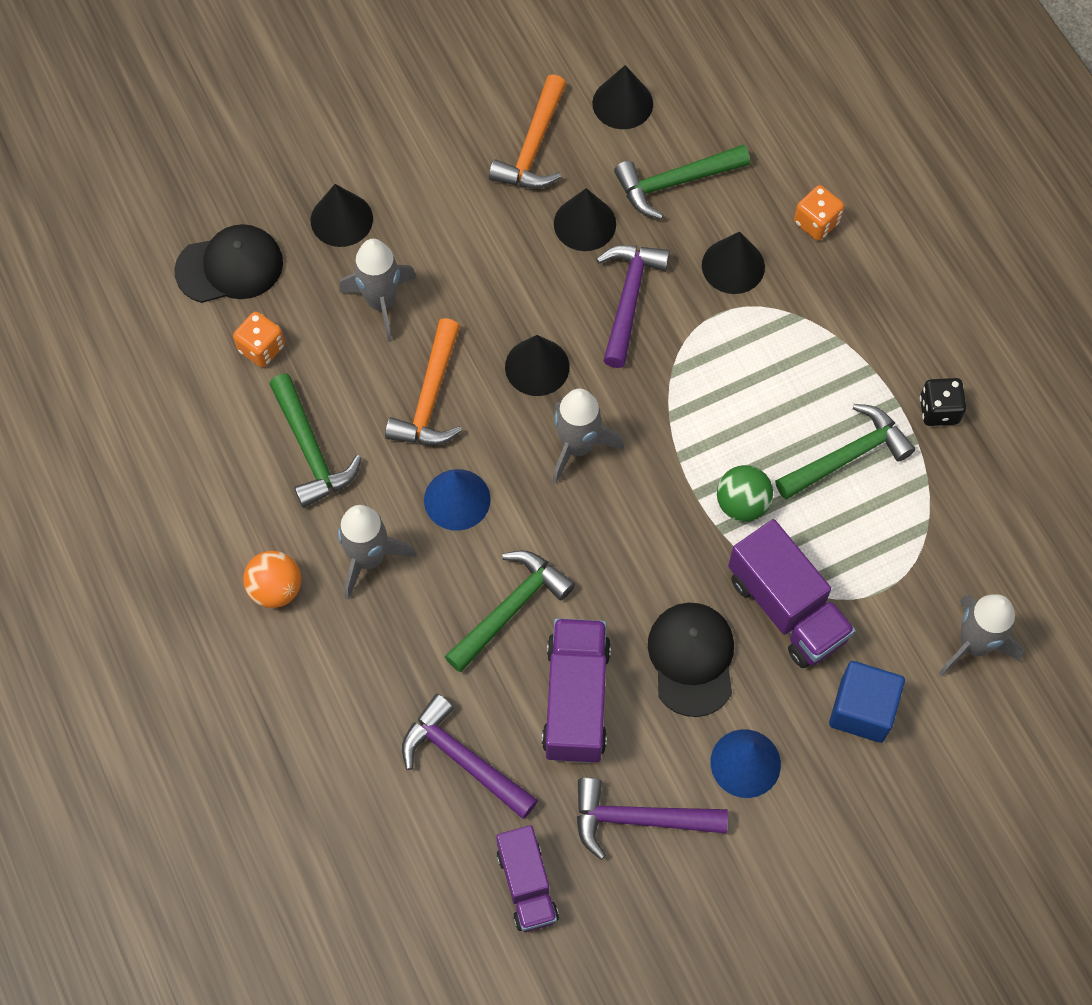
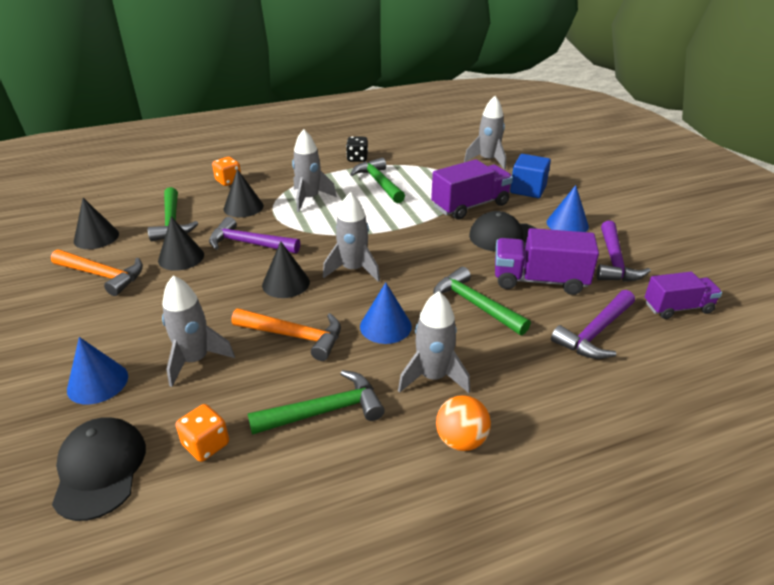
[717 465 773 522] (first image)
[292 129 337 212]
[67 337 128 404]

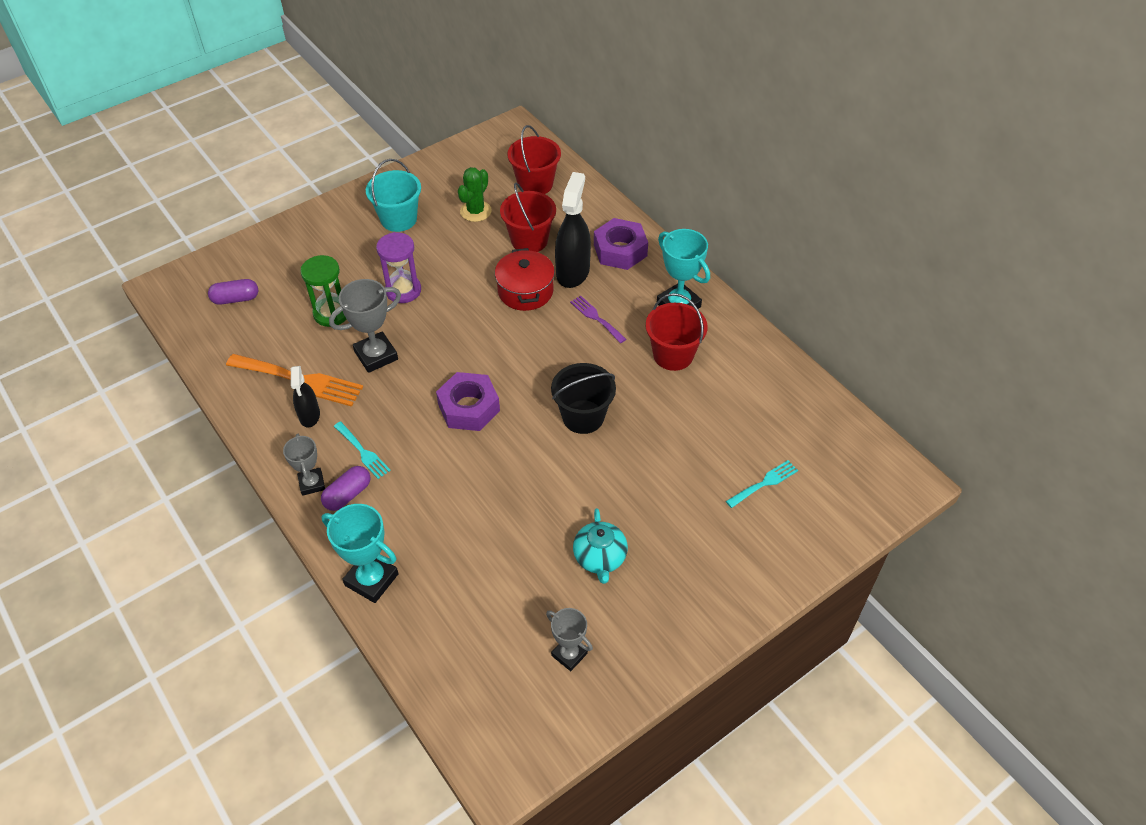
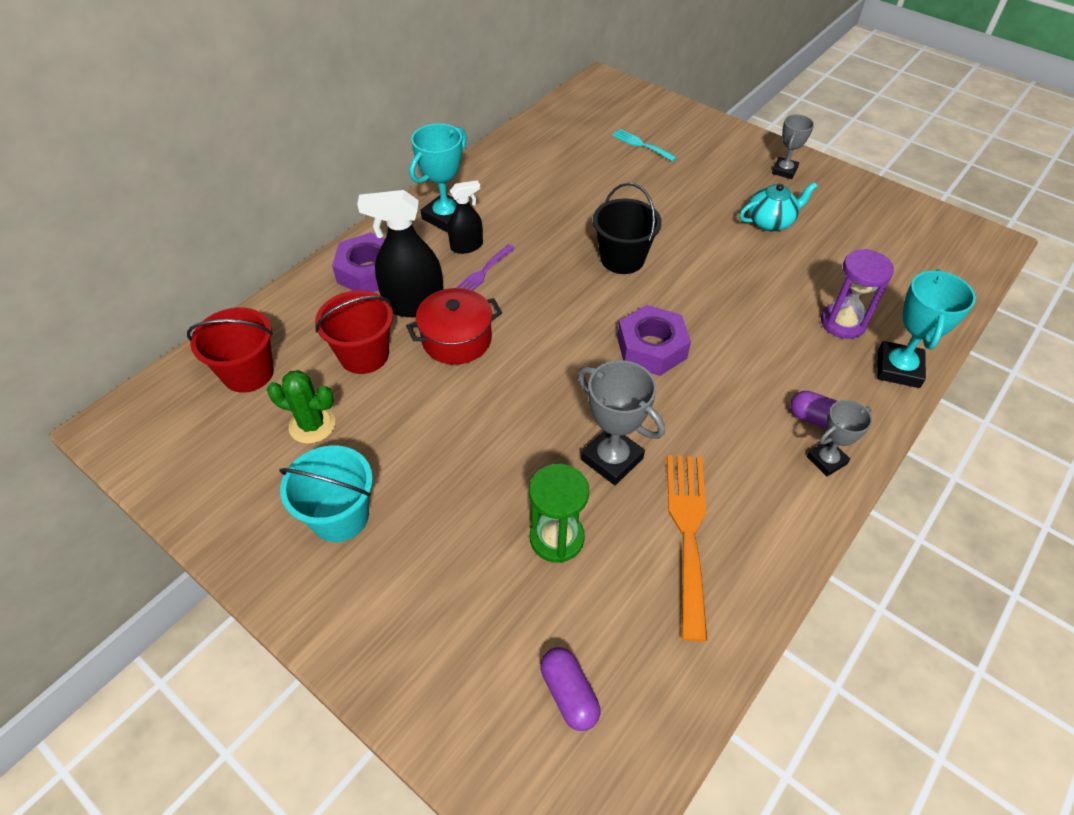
[334 422 391 479] (first image)
[646 293 708 371] (first image)
[448 180 483 254]
[821 249 894 339]
[772 114 814 179]

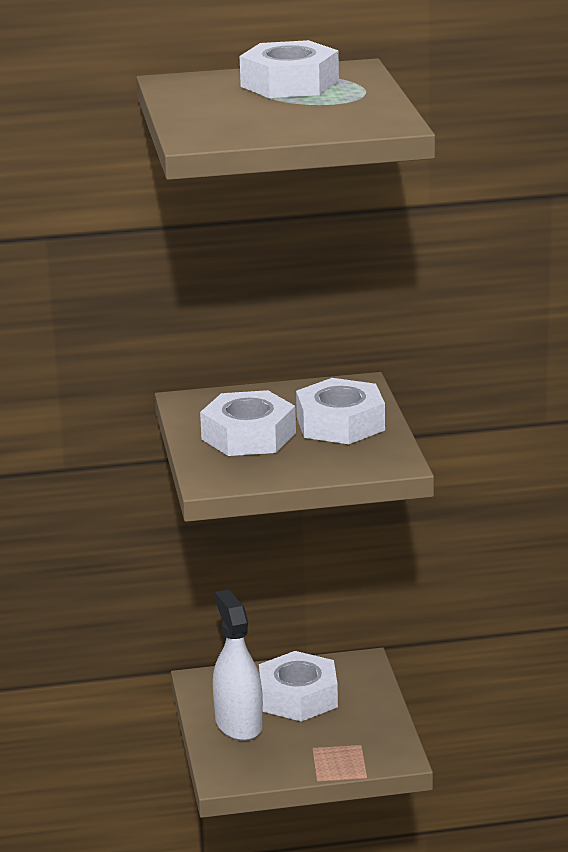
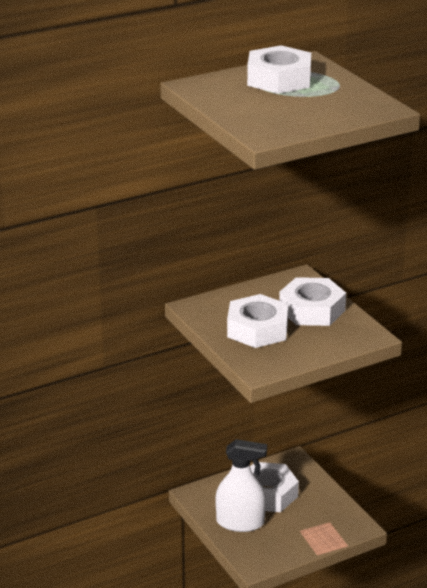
[216 439 267 532]

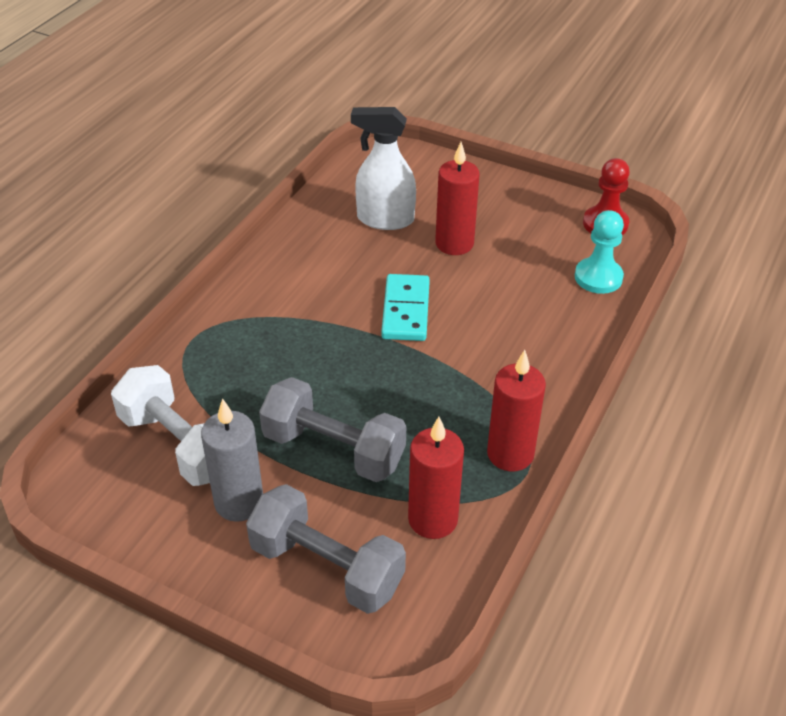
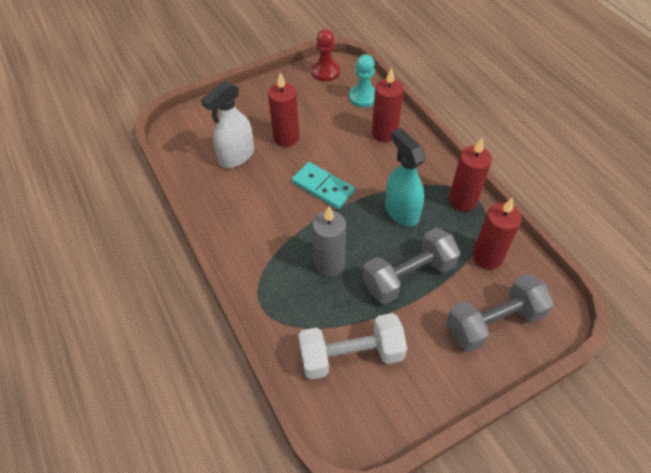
[372 67 404 142]
[385 128 426 227]
[312 206 346 277]

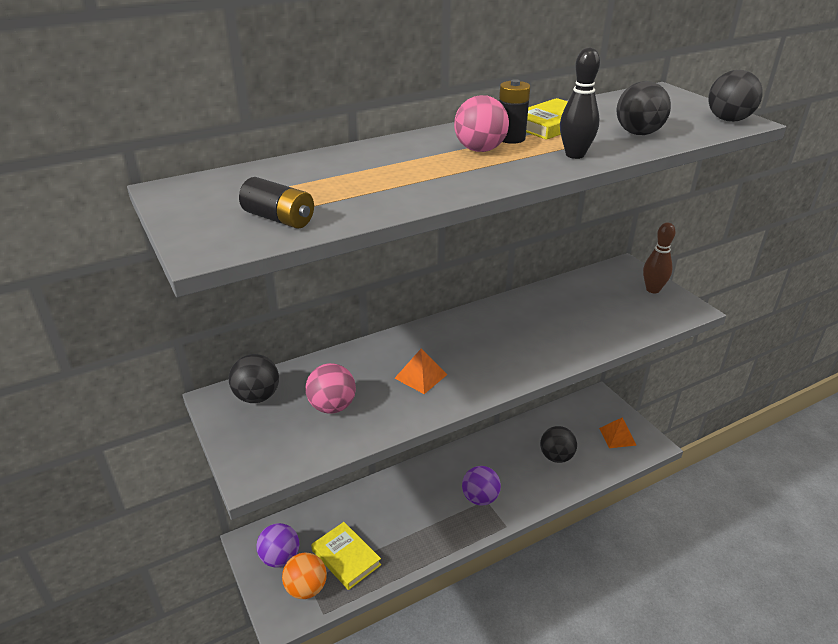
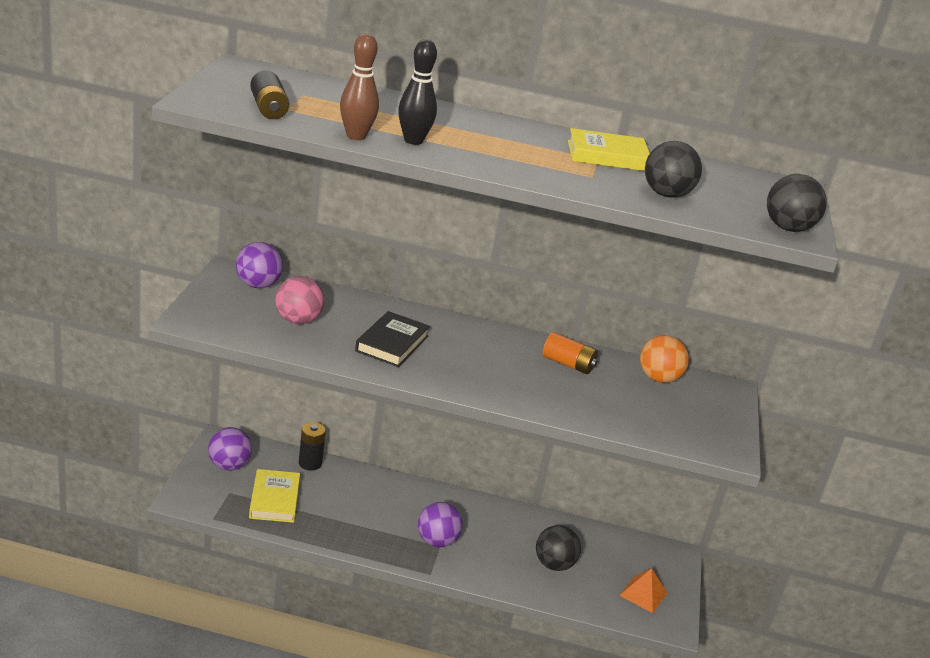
[454 95 509 152] (first image)
[543 332 598 374]
[640 335 689 383]
[299 422 326 471]
[398 39 437 145]
[340 33 379 140]
[355 311 430 367]
[236 242 283 288]

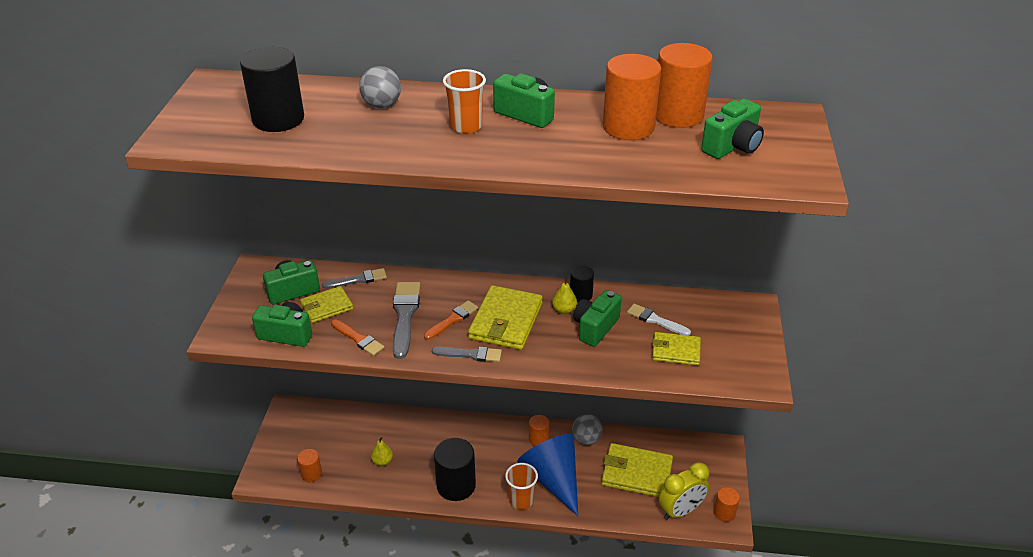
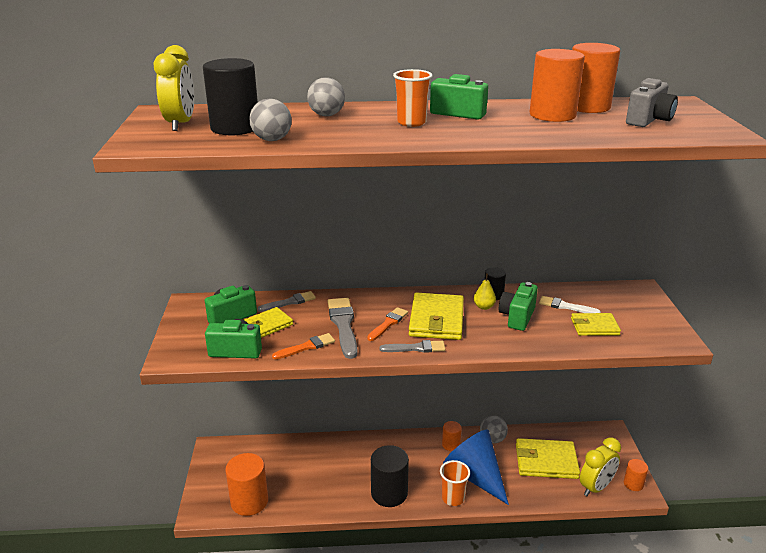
[371 437 393 466] (first image)
[153 45 194 131]
[249 98 292 141]
[626 78 678 127]
[272 333 335 359]
[225 453 268 516]

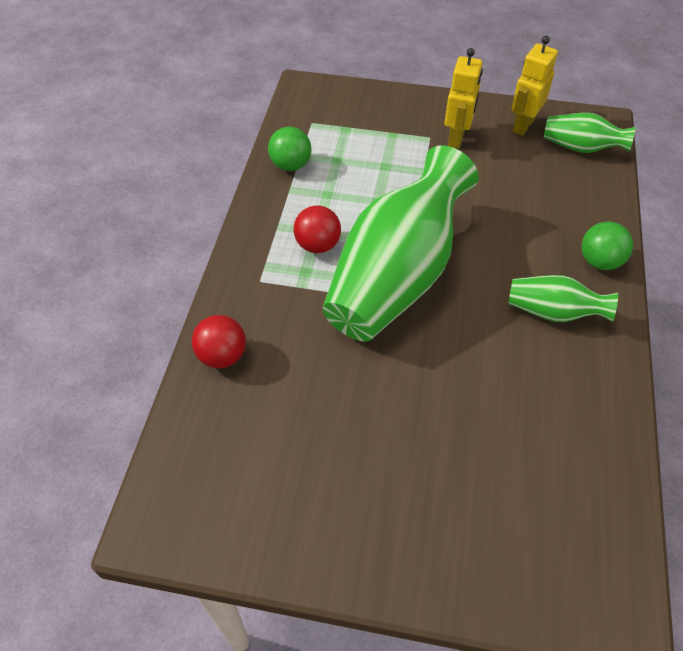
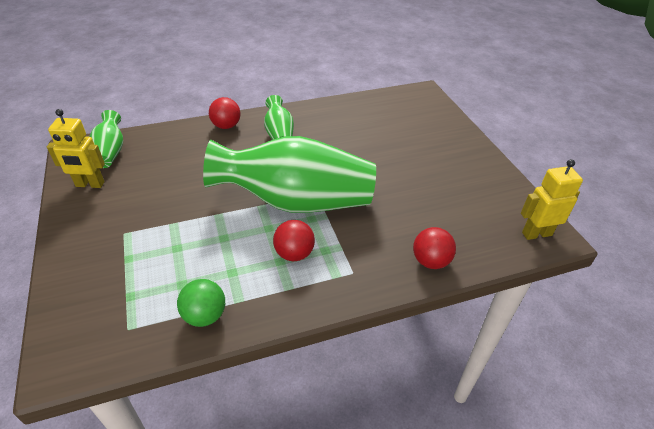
[521 159 583 240]
[209 97 240 129]

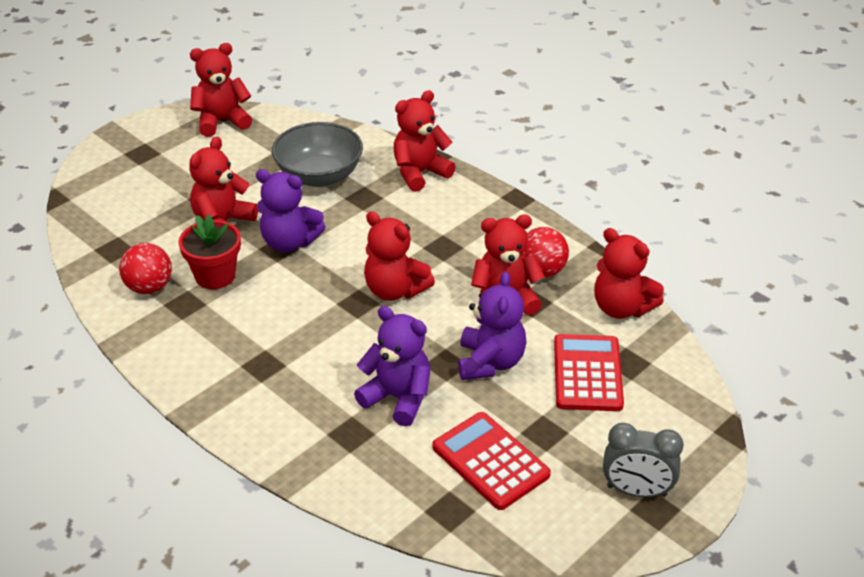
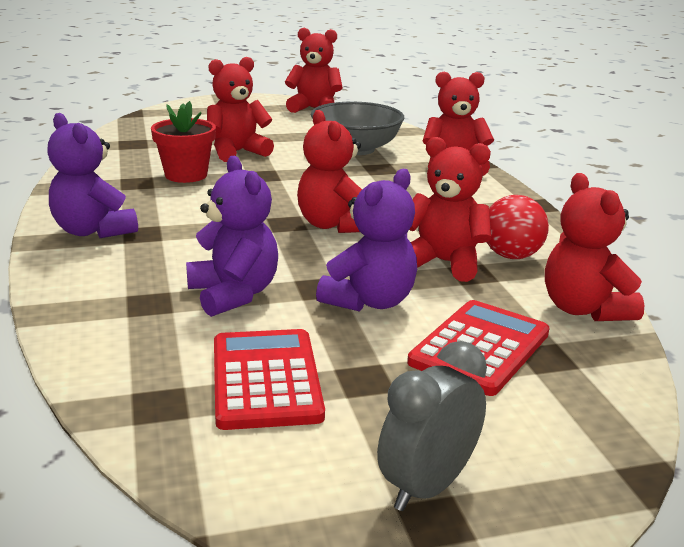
[119 243 172 294] (first image)
[47 113 138 238]
[377 341 487 511]

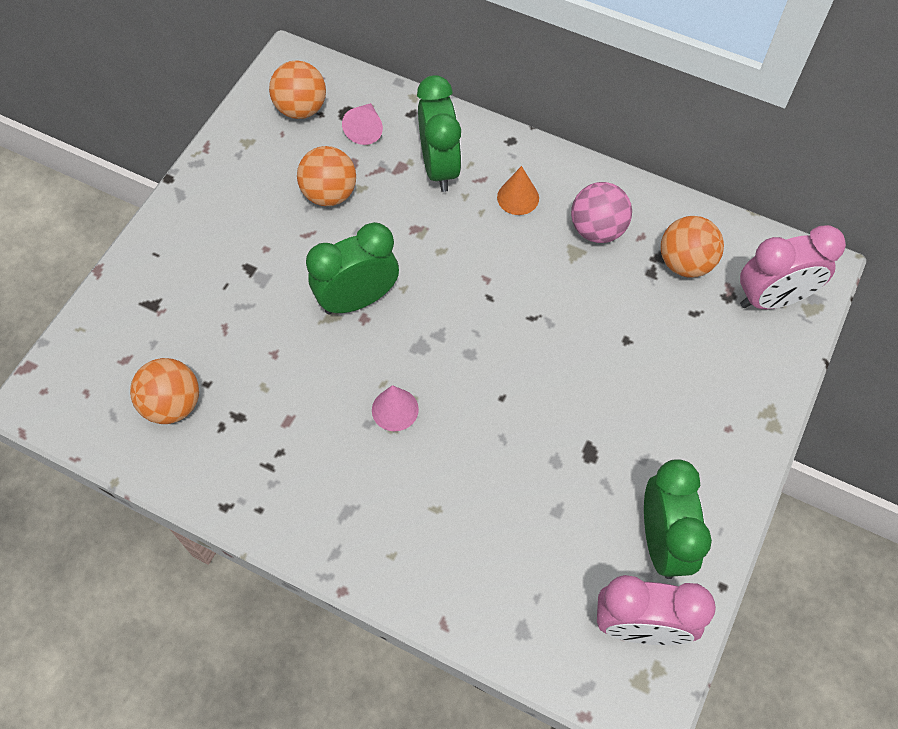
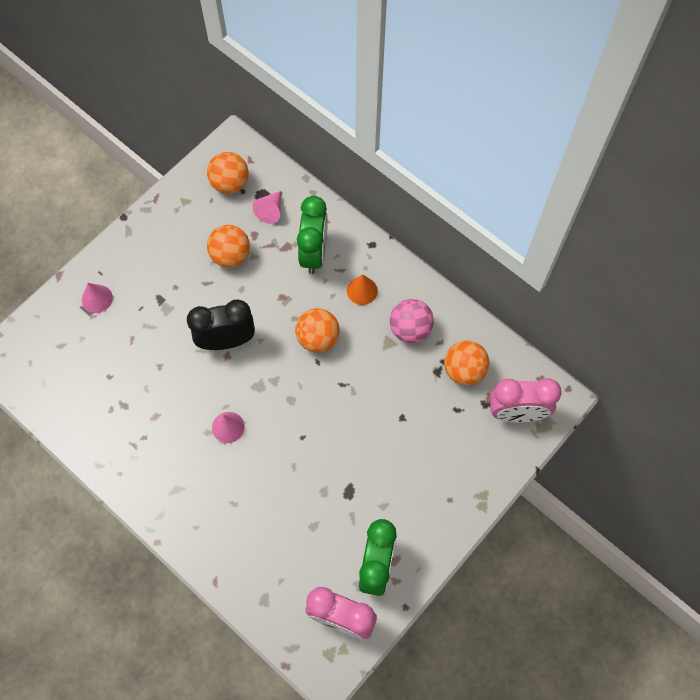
[82 283 113 313]
[295 308 340 353]
[187 299 255 350]

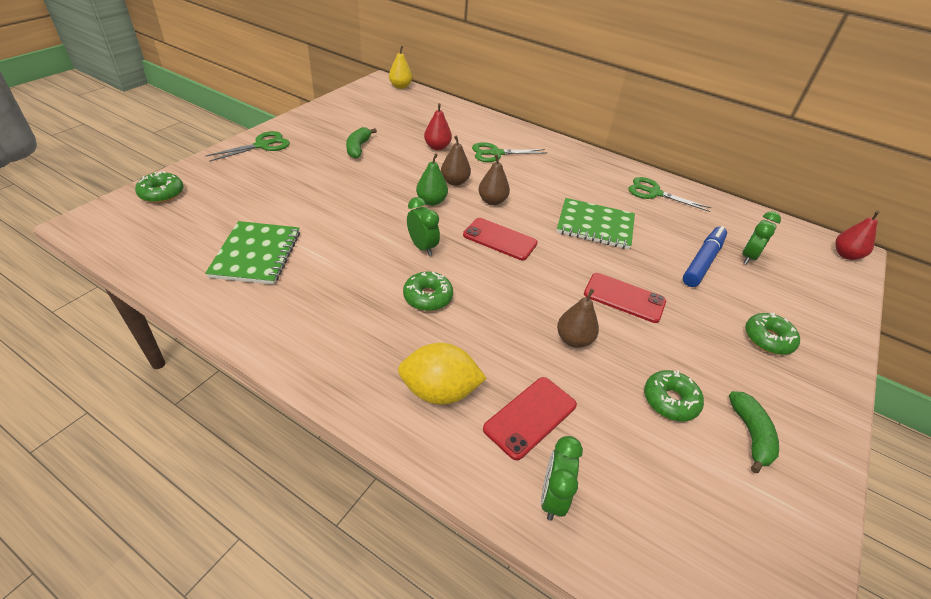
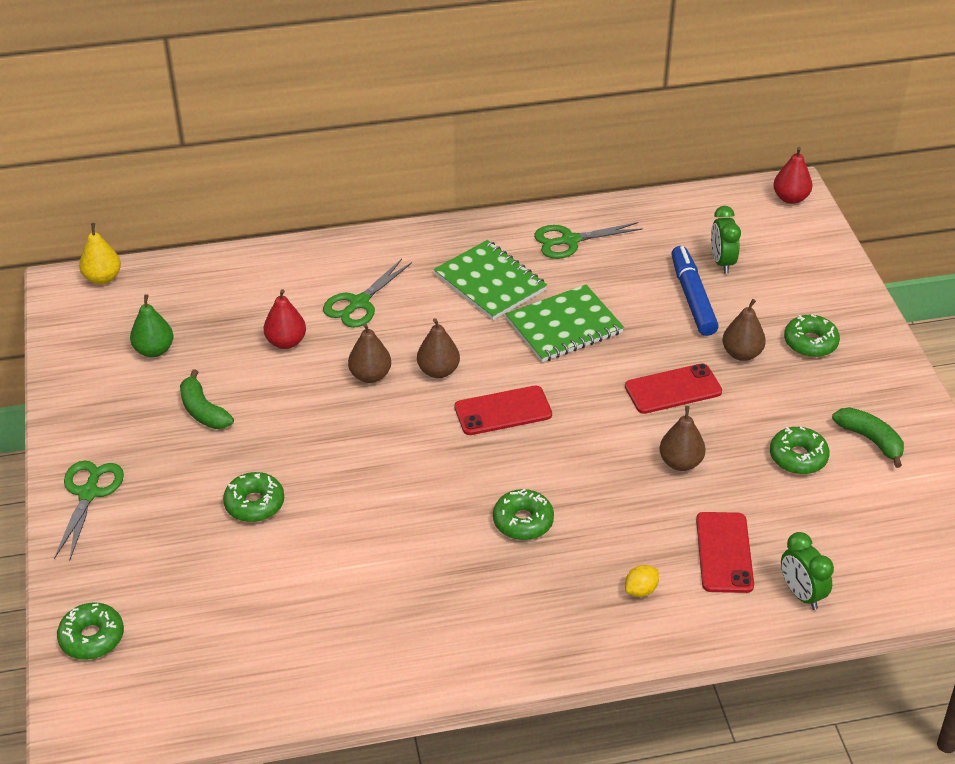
[407 197 440 256] (first image)
[223 472 284 522]
[722 299 766 361]
[434 240 547 320]
[130 294 173 357]
[625 565 659 597]

